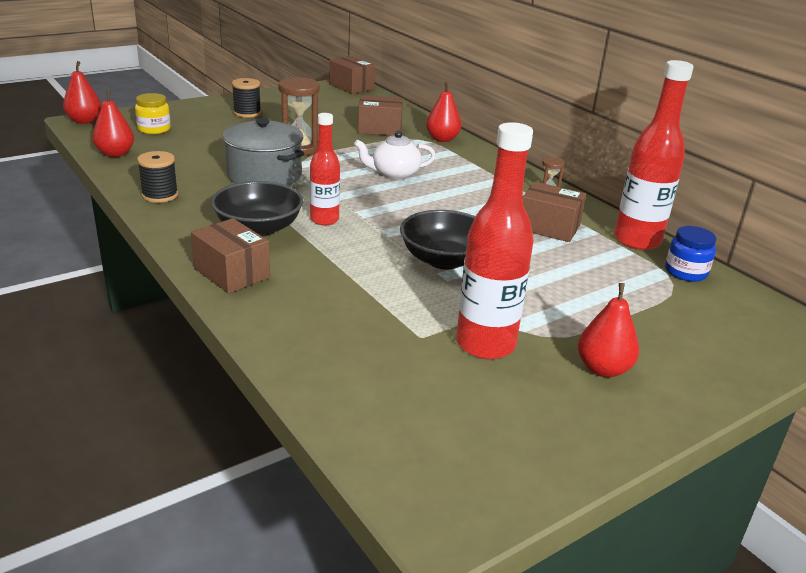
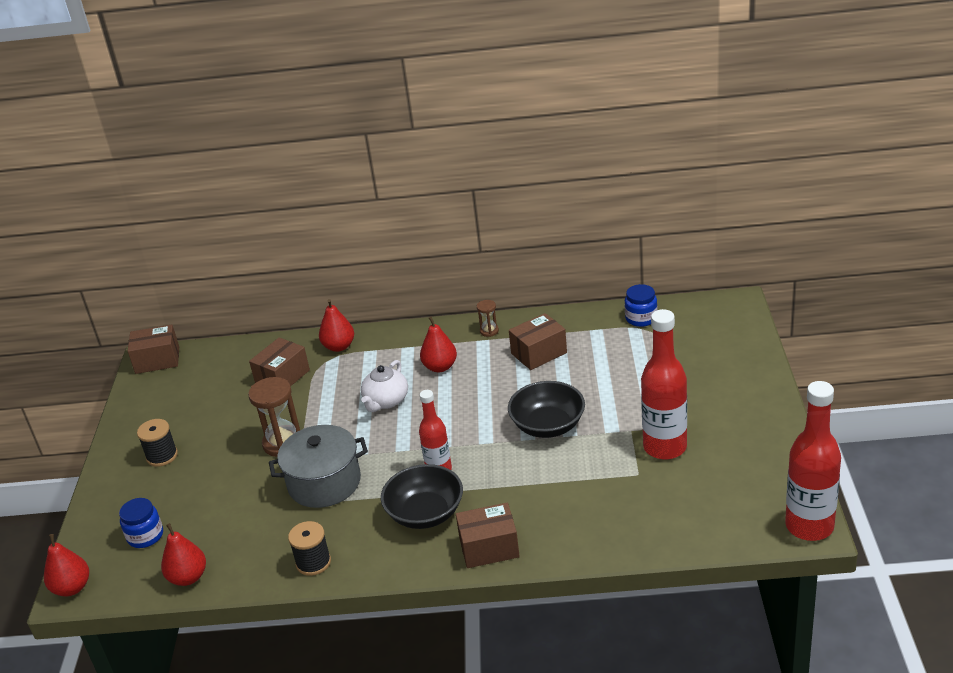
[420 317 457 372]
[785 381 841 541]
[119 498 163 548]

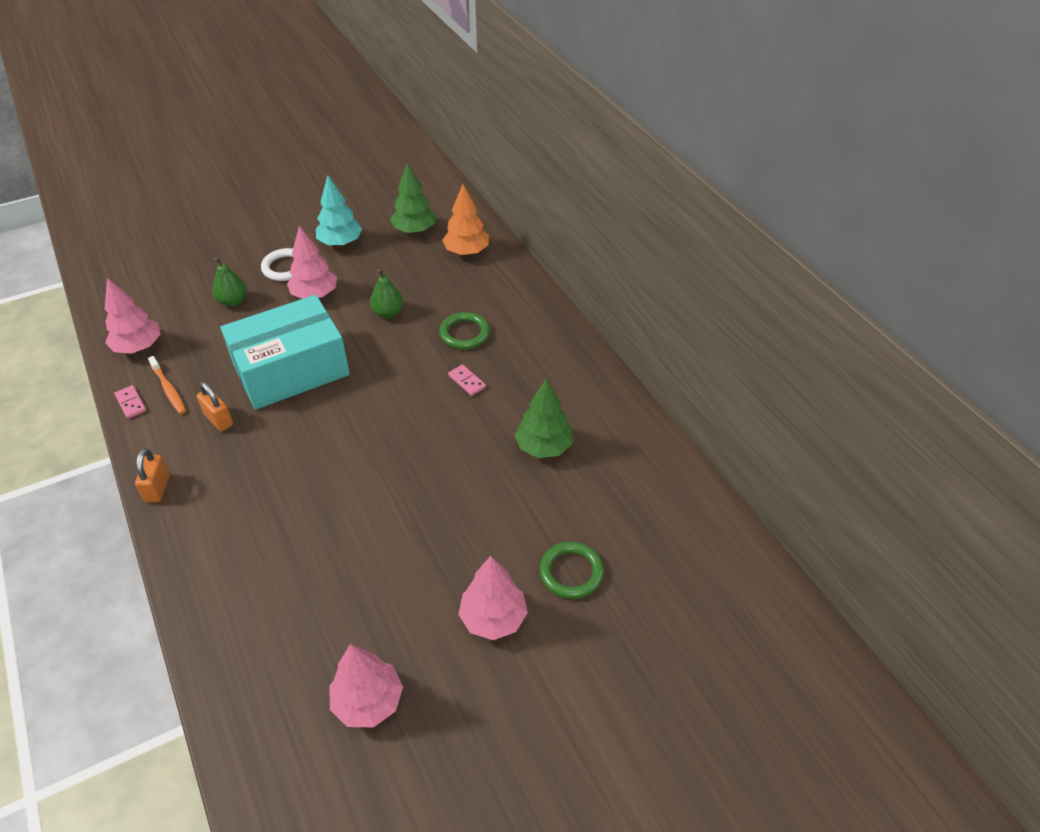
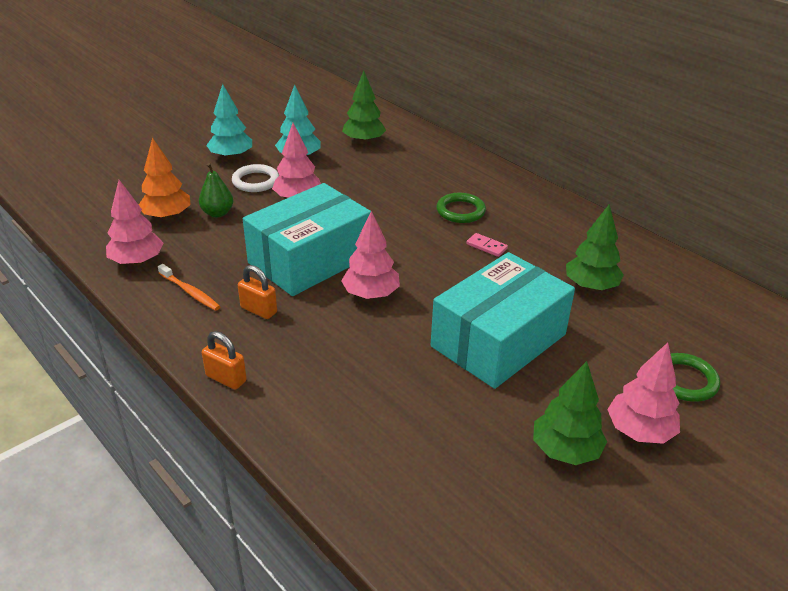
[114 385 146 419] (first image)
[370 269 404 319] (first image)
[206 84 252 160]
[431 252 575 389]
[533 361 607 465]
[341 211 400 299]
[139 138 191 220]
[202 331 247 390]

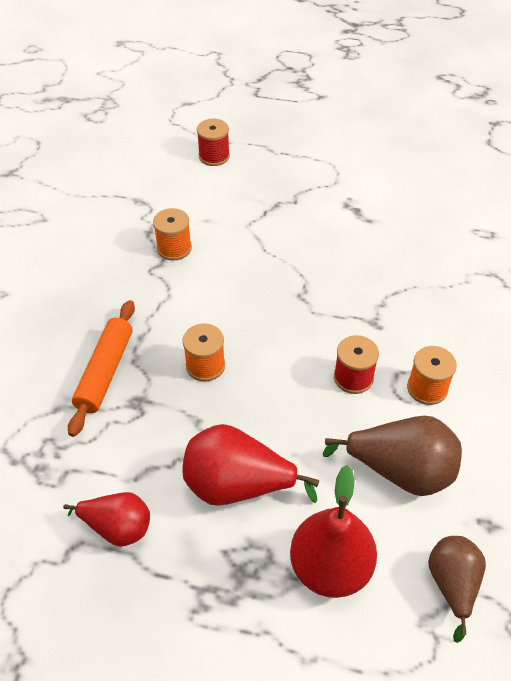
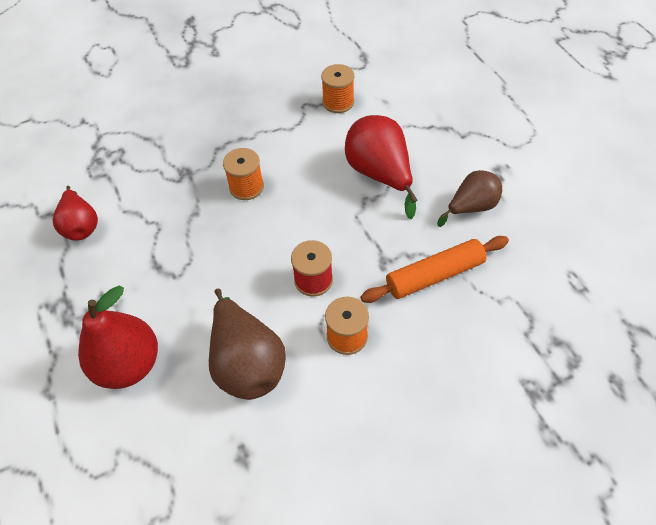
[197 119 230 166] (first image)
[360 236 509 303]
[345 115 418 219]
[437 170 502 227]

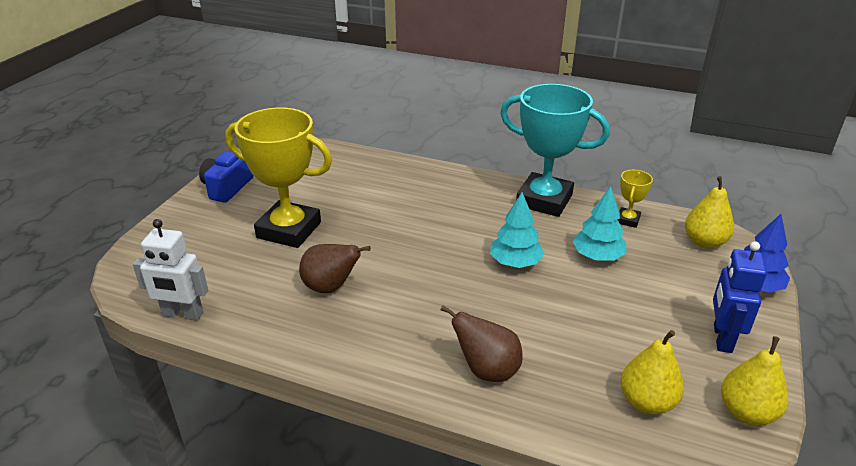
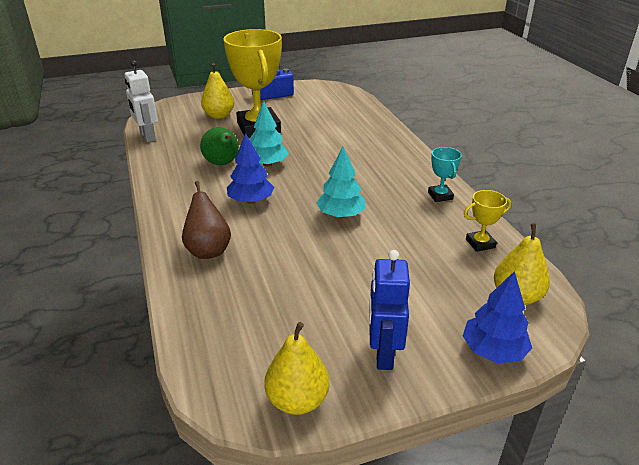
[227 133 274 204]
[249 101 289 167]
[201 63 234 119]
[200 127 239 165]
[369 250 410 370]
[428 147 462 202]

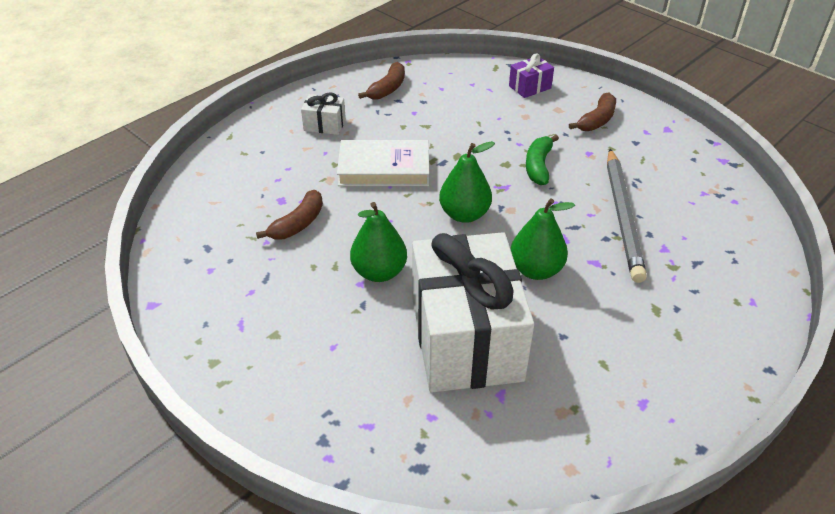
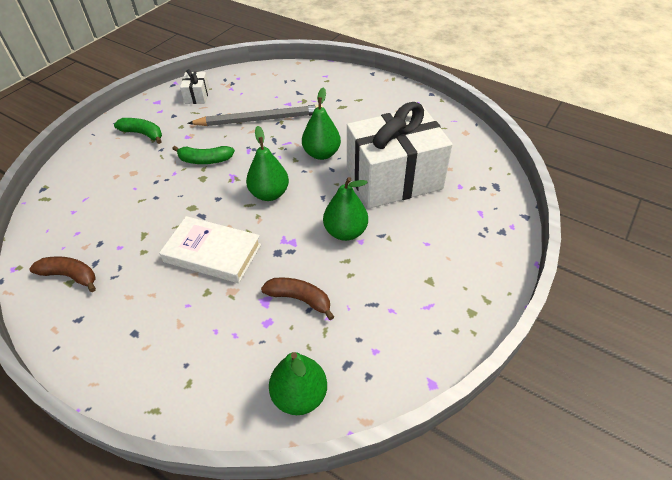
[509 53 554 98] (first image)
[269 352 327 415]
[180 69 209 104]
[114 118 162 144]
[159 216 261 283]

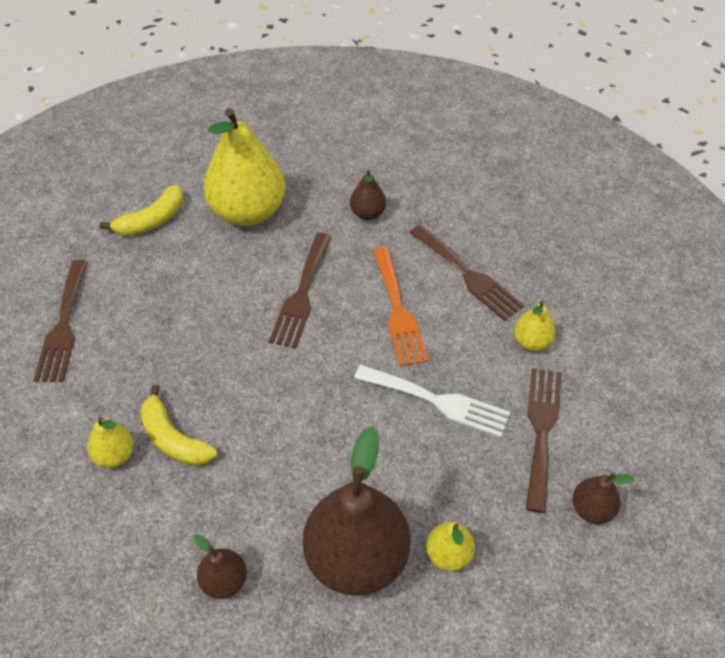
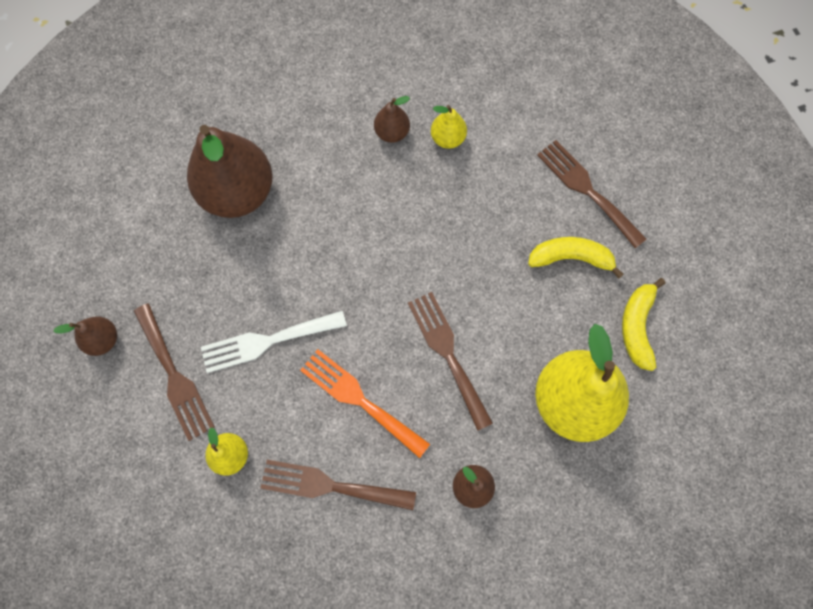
[426 522 475 571] (first image)
[528 237 624 278]
[374 96 410 143]

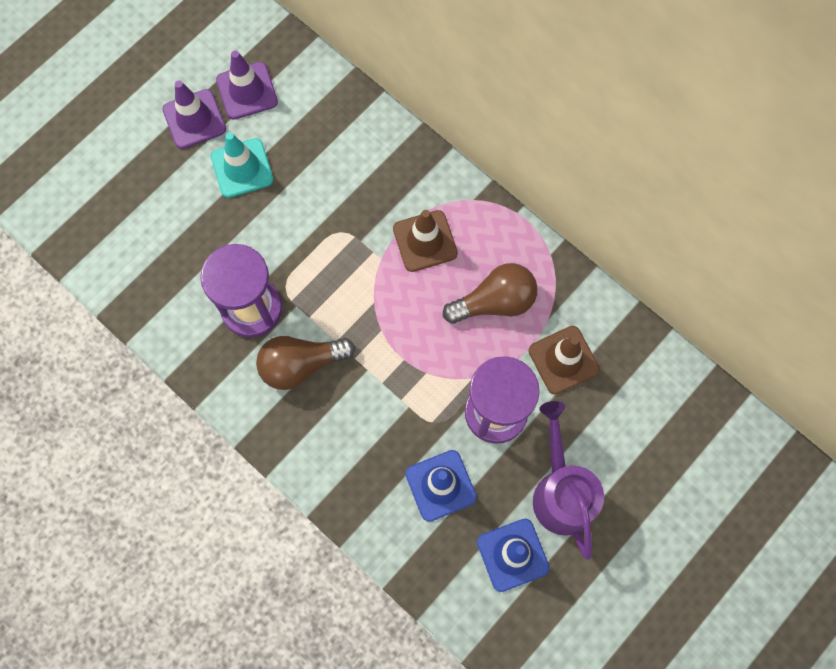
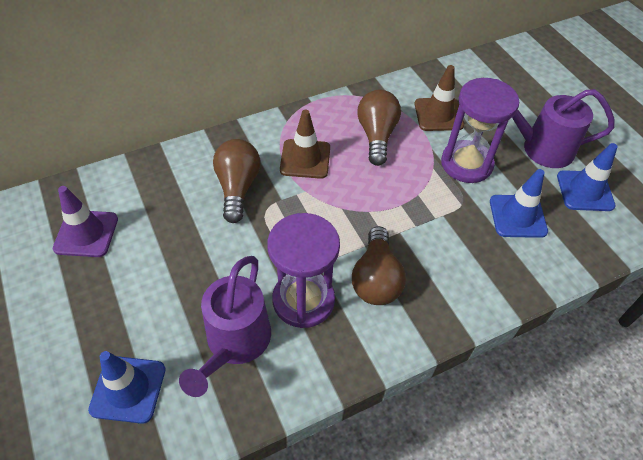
[162 80 226 149] (first image)
[211 132 274 198] (first image)
[88 351 166 424]
[179 256 271 397]
[213 139 260 223]

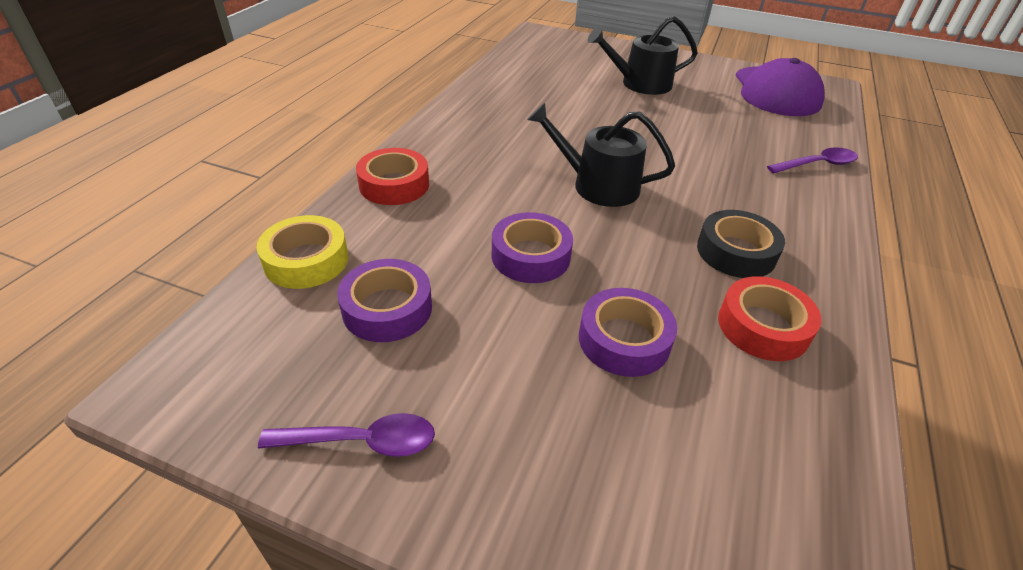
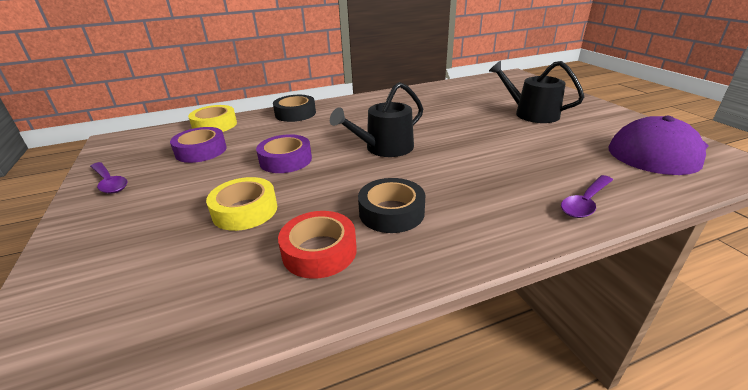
[273 95 316 122]
[206 177 277 231]
[330 82 423 157]
[561 175 613 218]

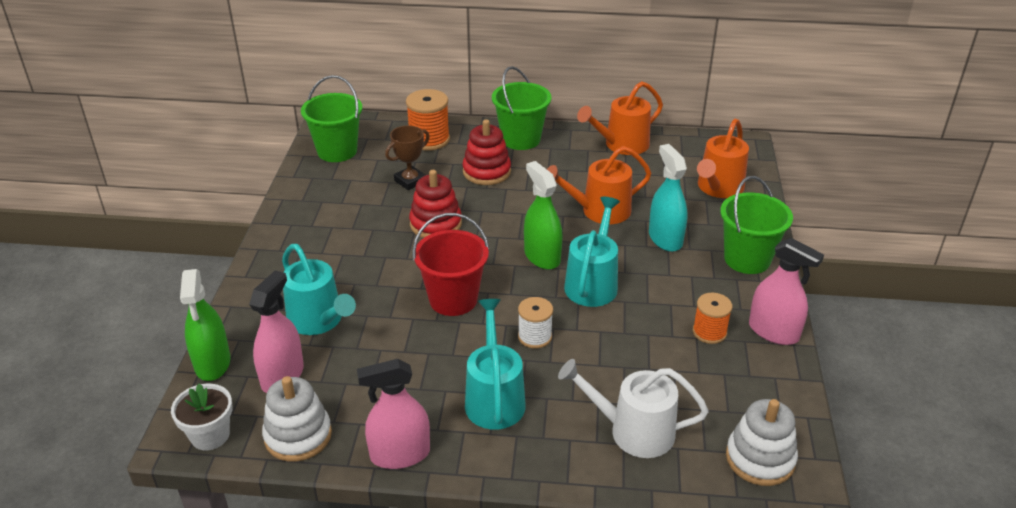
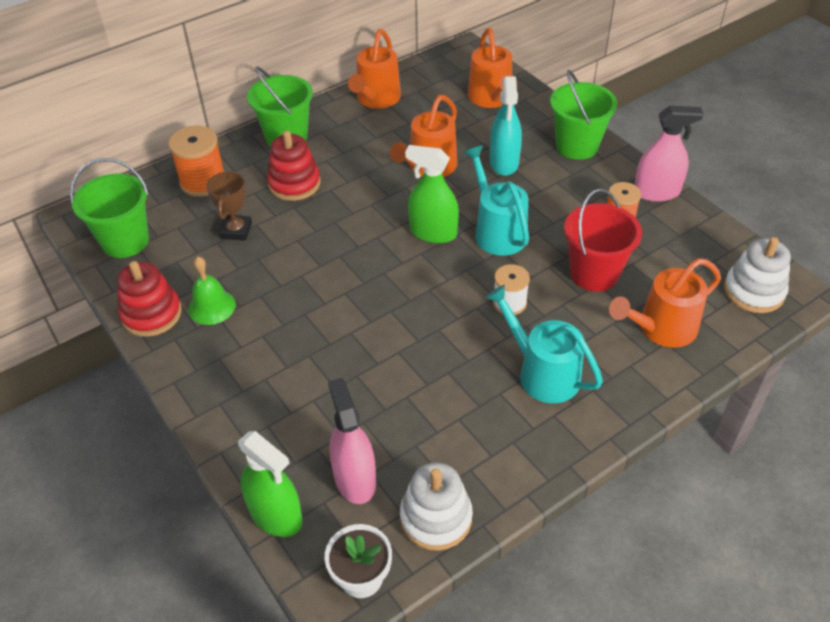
[282 244 356 335] (first image)
[357 359 430 469] (first image)
[188 257 236 325]
[117 261 182 337]
[564 189 642 292]
[609 258 721 348]
[489 76 522 176]

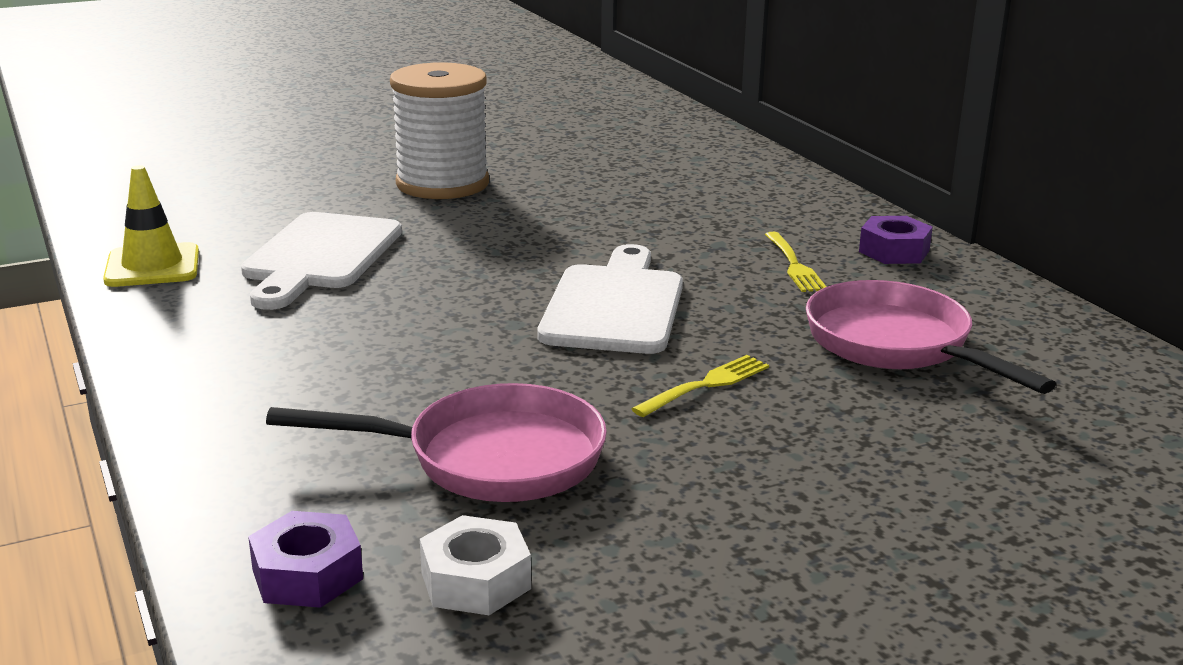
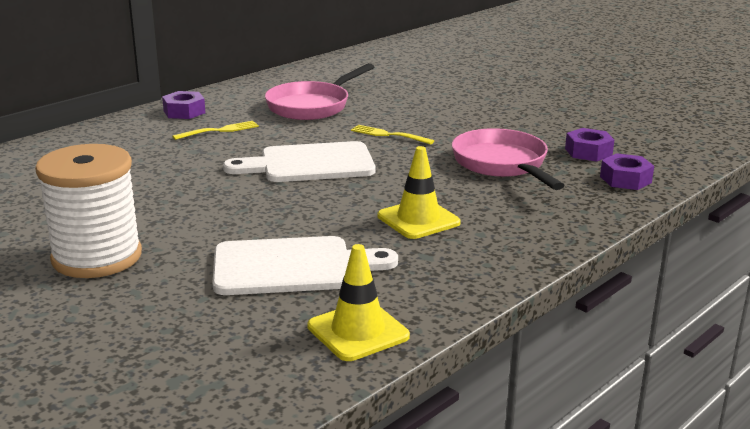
[378 146 461 239]
[565 128 614 162]

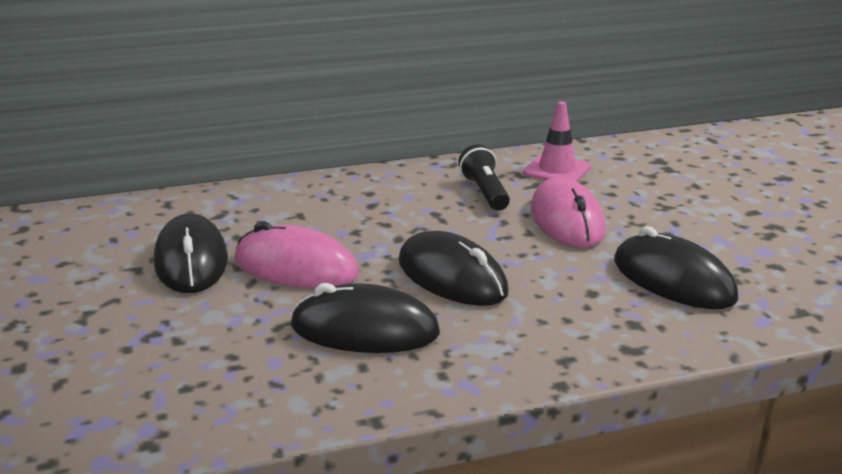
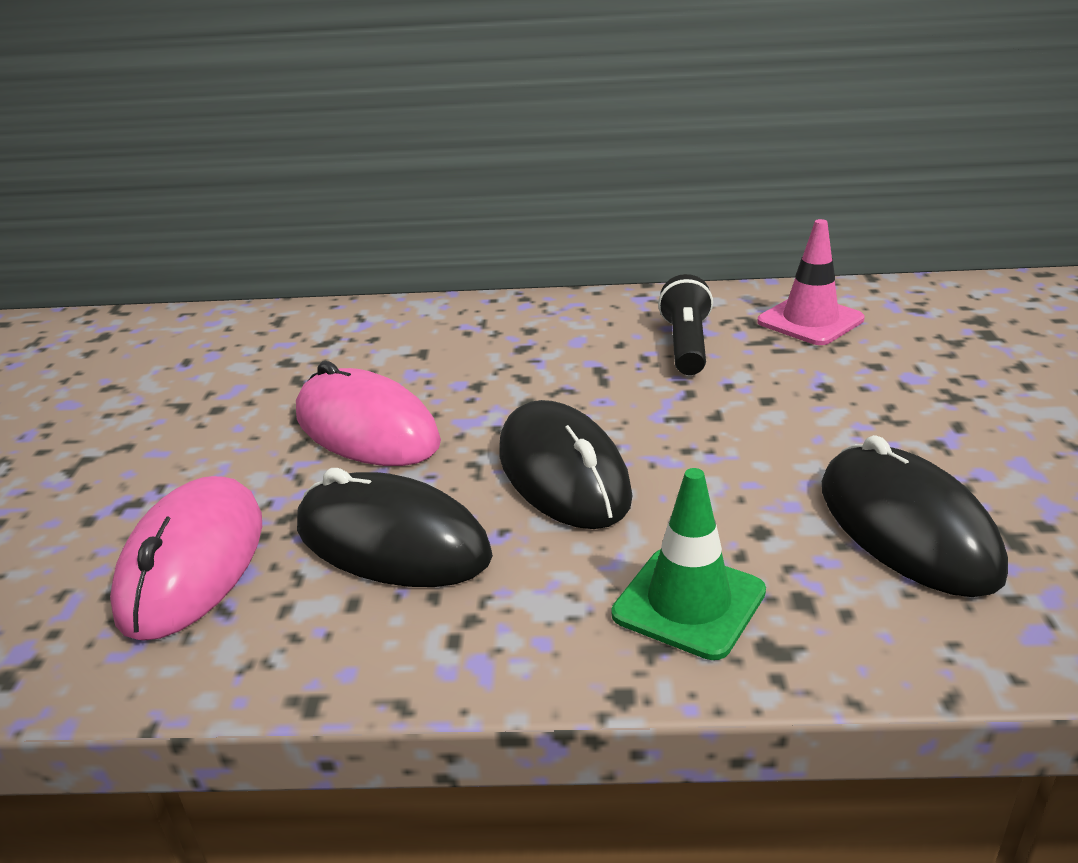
[154 214 228 293] (first image)
[611 468 766 660]
[110 476 262 641]

